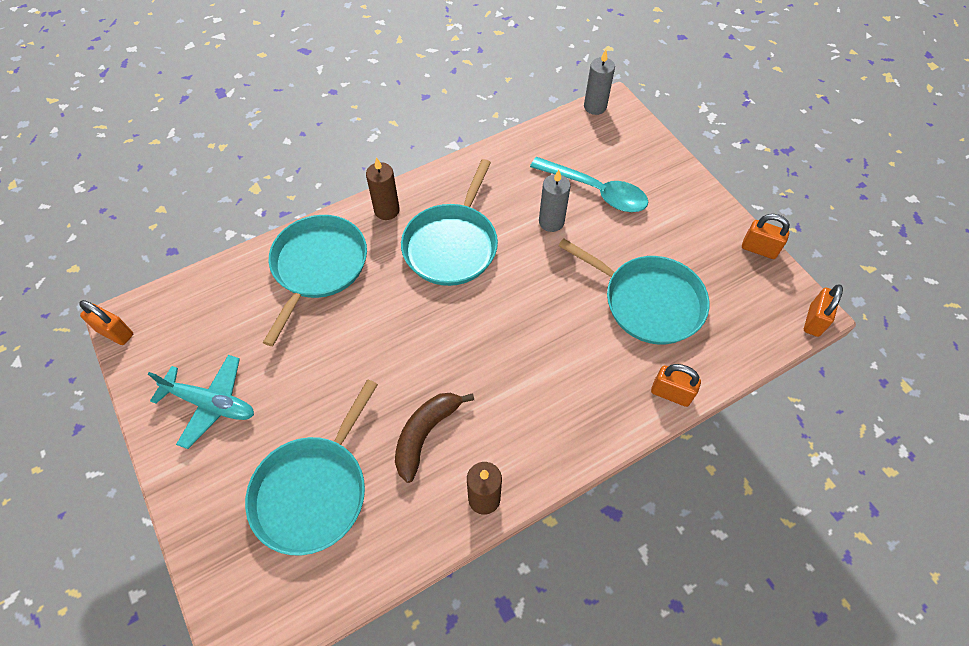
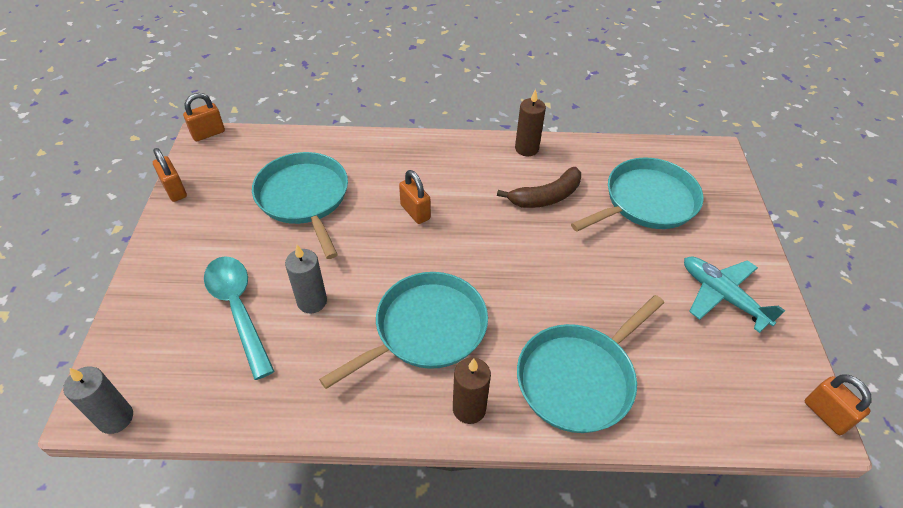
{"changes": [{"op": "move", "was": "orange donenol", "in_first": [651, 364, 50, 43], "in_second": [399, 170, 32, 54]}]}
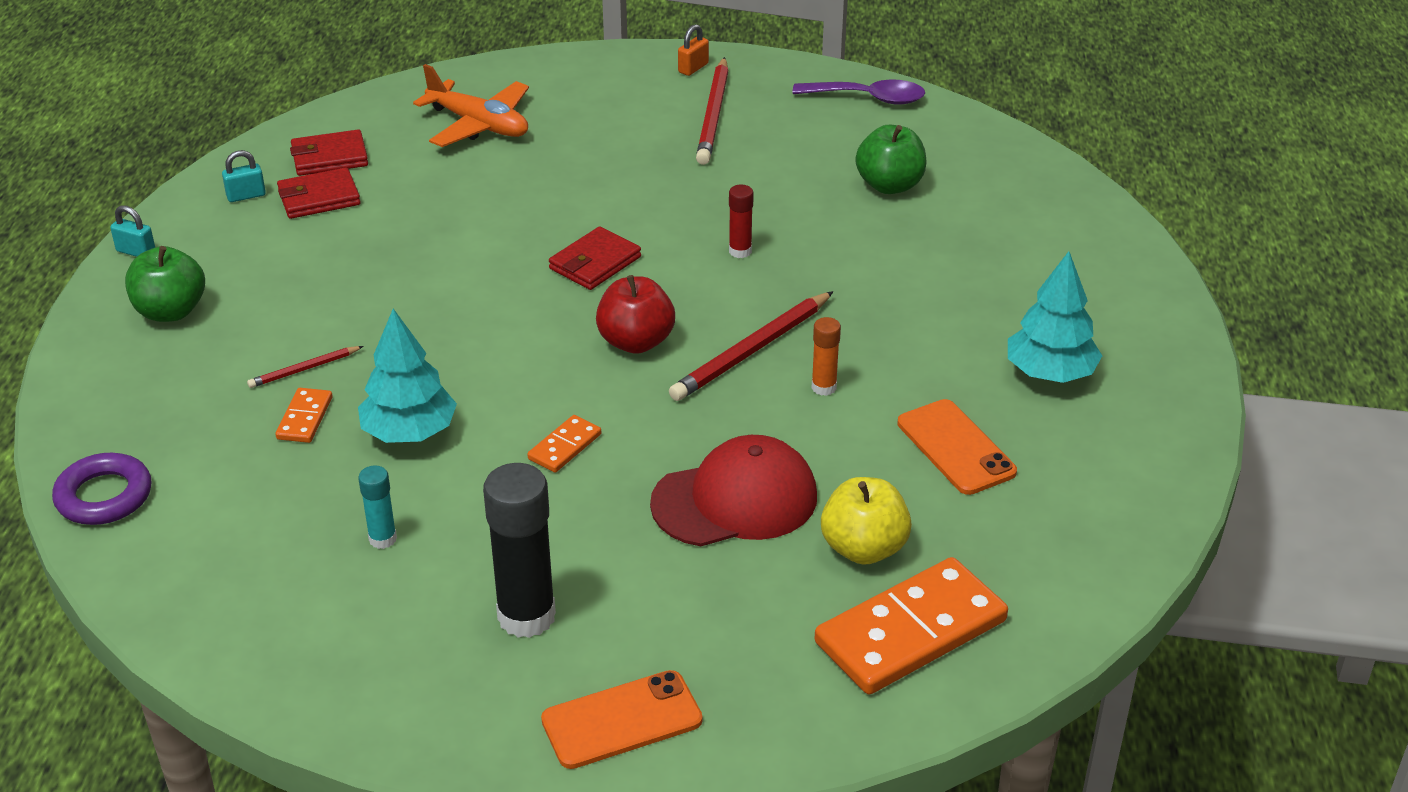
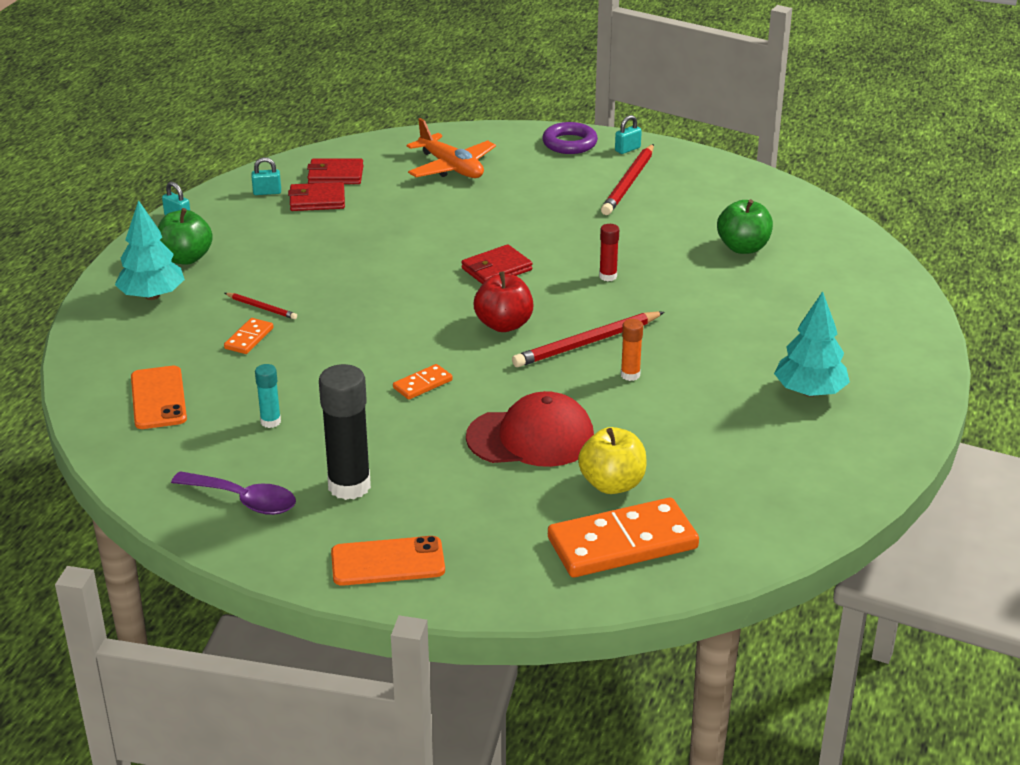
{"changes": [{"op": "move", "was": "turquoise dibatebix", "in_first": [358, 309, 99, 134], "in_second": [115, 200, 70, 100]}, {"op": "move", "was": "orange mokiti", "in_first": [898, 399, 119, 96], "in_second": [131, 366, 56, 63]}, {"op": "move", "was": "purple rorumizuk", "in_first": [793, 80, 132, 25], "in_second": [171, 471, 125, 44]}, {"op": "rotate", "was": "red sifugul", "in_first": [247, 346, 116, 42], "in_second": [225, 293, 72, 26], "clockwise": -135}, {"op": "move", "was": "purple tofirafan", "in_first": [52, 453, 99, 72], "in_second": [542, 122, 56, 32]}, {"op": "recolor", "was": "orange donenol", "now": "turquoise donenol", "in_first": [678, 24, 31, 52], "in_second": [615, 115, 27, 39]}]}
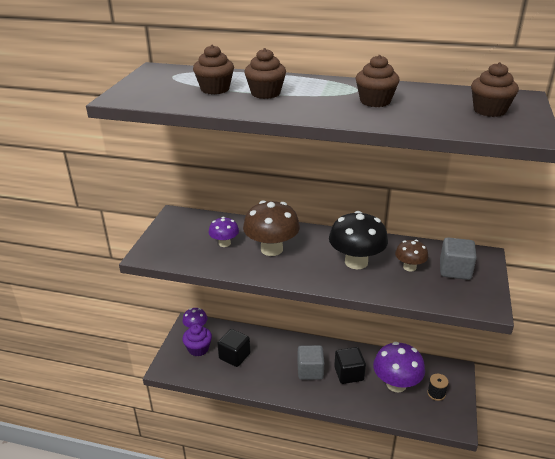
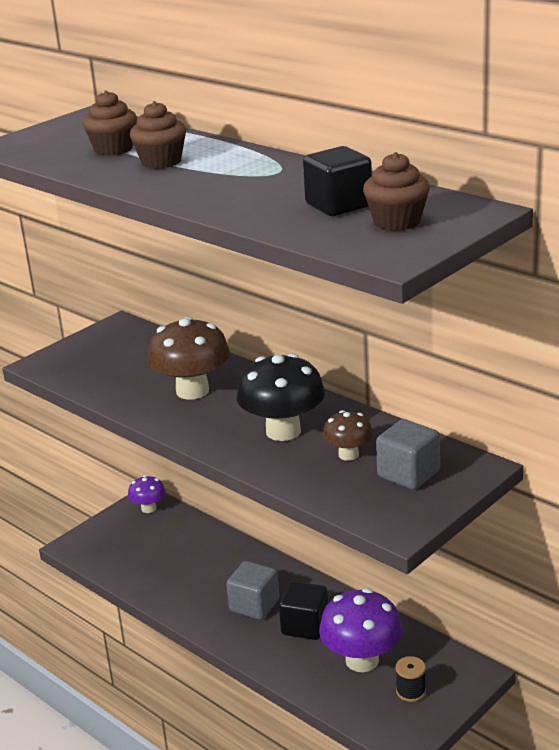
{"changes": [{"op": "move", "was": "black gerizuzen", "in_first": [217, 329, 33, 38], "in_second": [303, 146, 69, 70]}, {"op": "delete", "was": "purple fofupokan", "in_first": [182, 324, 30, 32]}, {"op": "delete", "was": "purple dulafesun", "in_first": [209, 217, 30, 30]}, {"op": "delete", "was": "brown fofupokan", "in_first": [356, 55, 43, 52]}]}
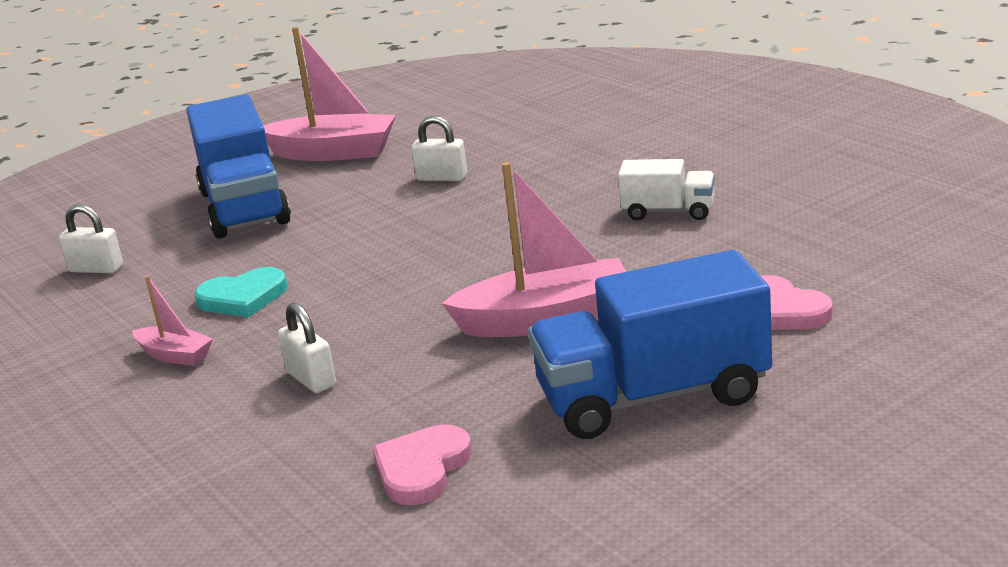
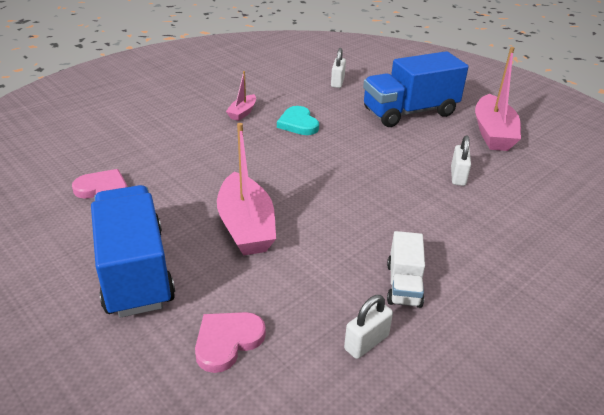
{"changes": [{"op": "move", "was": "white donenol", "in_first": [278, 302, 58, 91], "in_second": [344, 295, 49, 64]}]}
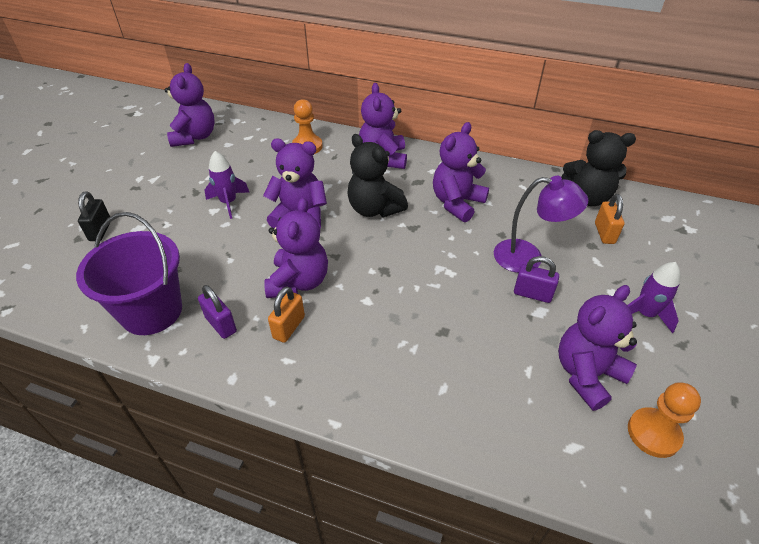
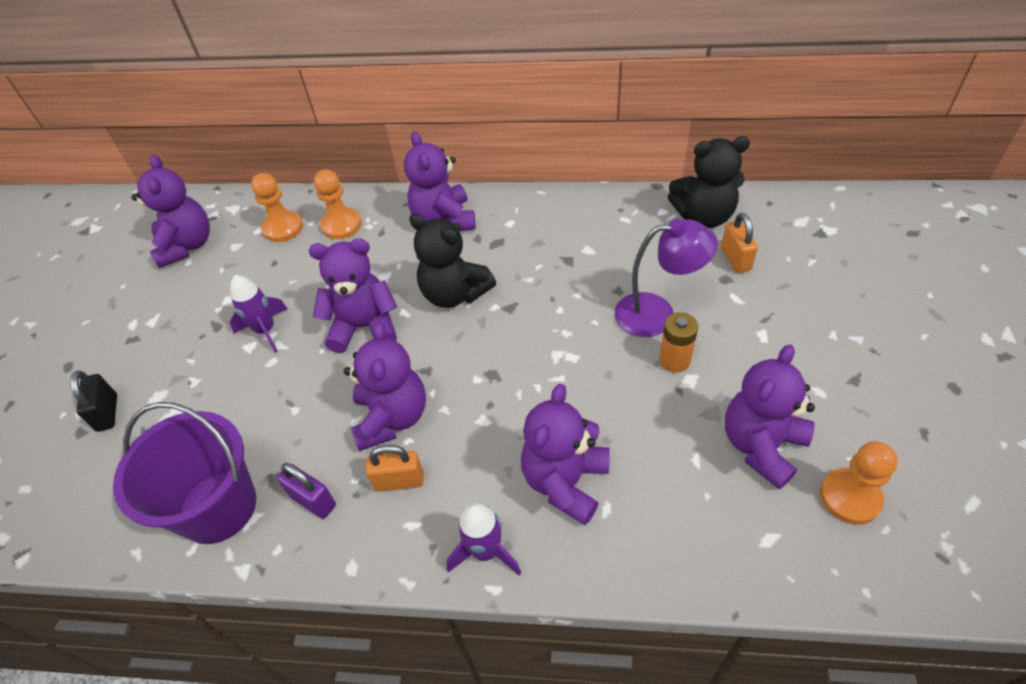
{"changes": [{"op": "insert", "now": "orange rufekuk", "in_second": [251, 173, 52, 69]}, {"op": "rotate", "was": "orange donenol", "in_first": [268, 287, 37, 56], "in_second": [366, 445, 58, 47], "clockwise": 75}, {"op": "move", "was": "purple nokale", "in_first": [627, 262, 53, 71], "in_second": [446, 503, 75, 73]}, {"op": "move", "was": "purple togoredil", "in_first": [433, 122, 56, 100], "in_second": [521, 384, 89, 141]}, {"op": "replace", "was": "purple donenol", "now": "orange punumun", "in_first": [514, 256, 45, 47], "in_second": [659, 312, 39, 61]}]}
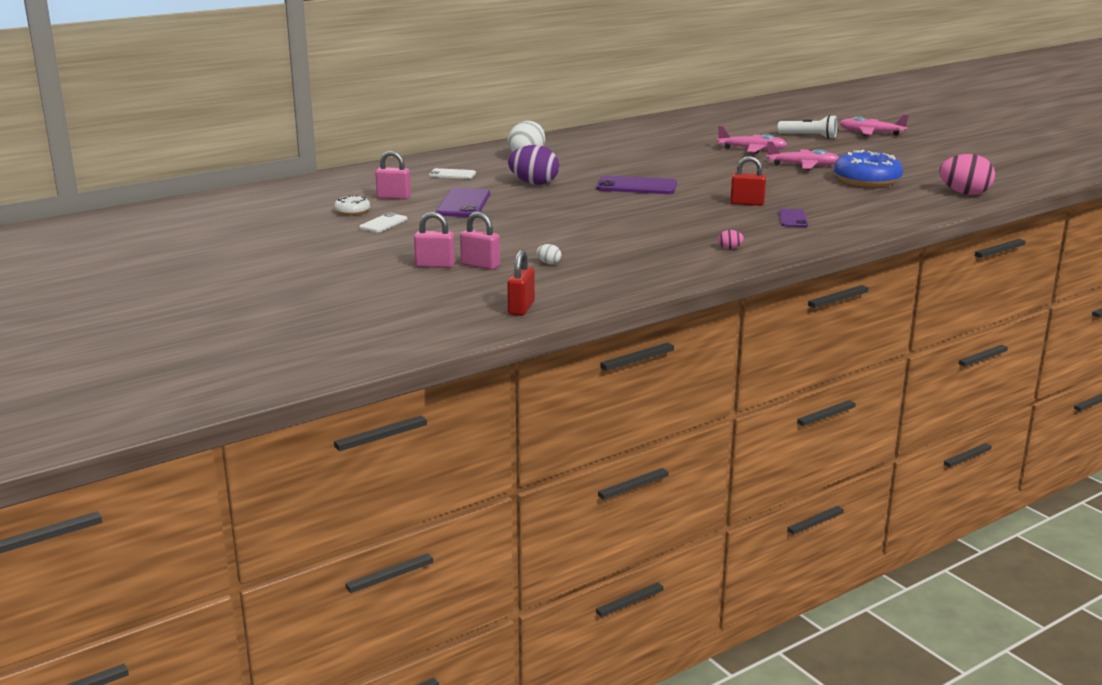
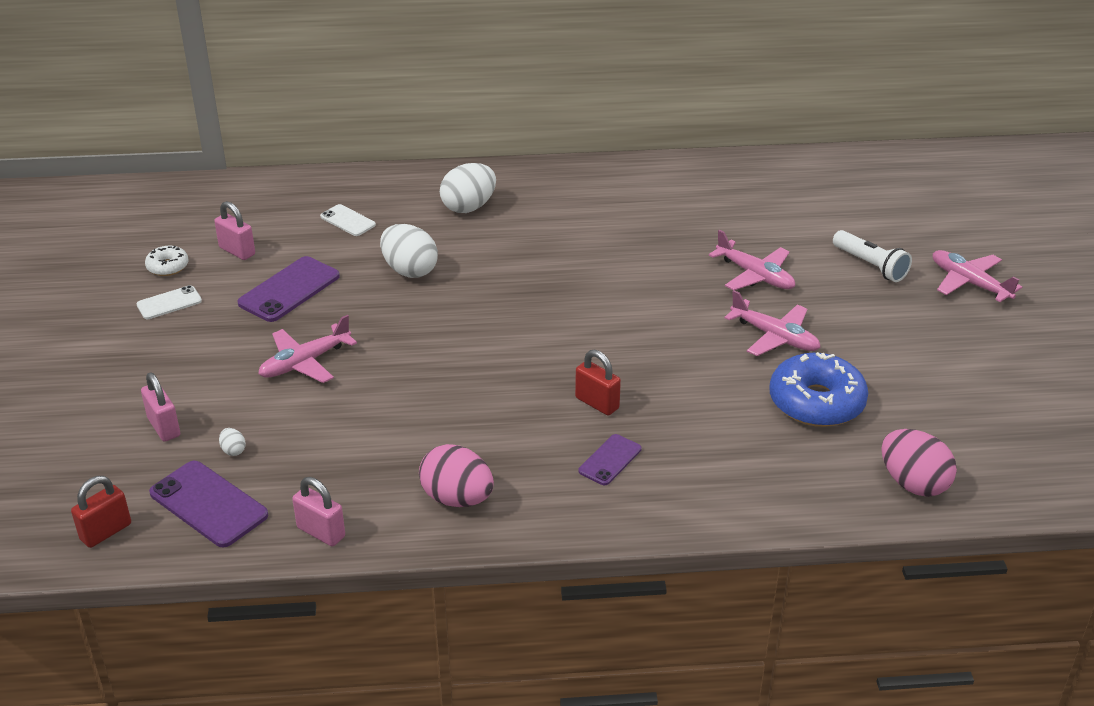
{"changes": [{"op": "move", "was": "purple mokiti", "in_first": [596, 176, 81, 18], "in_second": [149, 461, 119, 86]}, {"op": "insert", "now": "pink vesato", "in_second": [258, 315, 99, 68]}, {"op": "move", "was": "pink donenol", "in_first": [414, 212, 41, 56], "in_second": [292, 477, 53, 69]}, {"op": "recolor", "was": "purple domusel", "now": "white domusel", "in_first": [508, 145, 51, 40], "in_second": [380, 224, 58, 54]}, {"op": "resize", "was": "pink domusel", "in_first": [718, 230, 26, 19], "in_second": [419, 444, 75, 63], "ratio": 2.36}]}
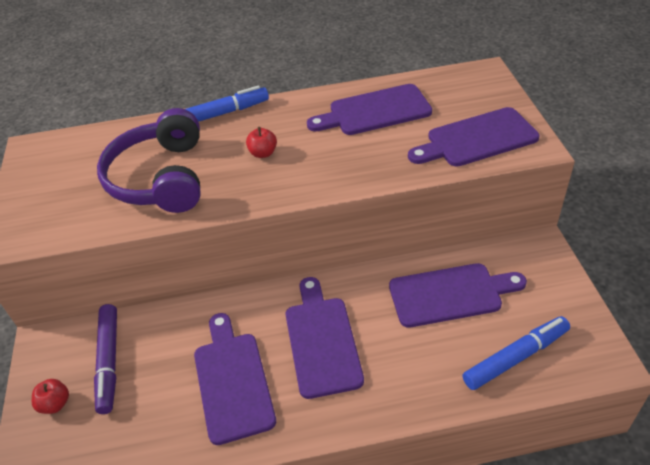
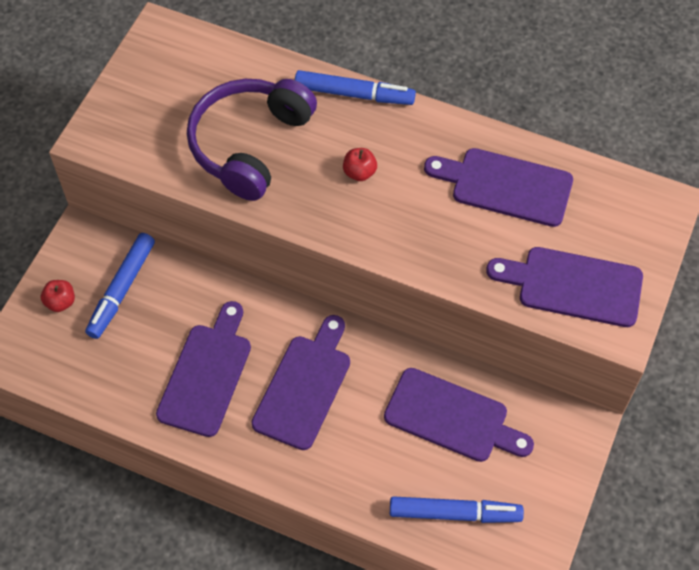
{"changes": [{"op": "recolor", "was": "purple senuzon", "now": "blue senuzon", "in_first": [94, 304, 23, 110], "in_second": [85, 233, 70, 106]}]}
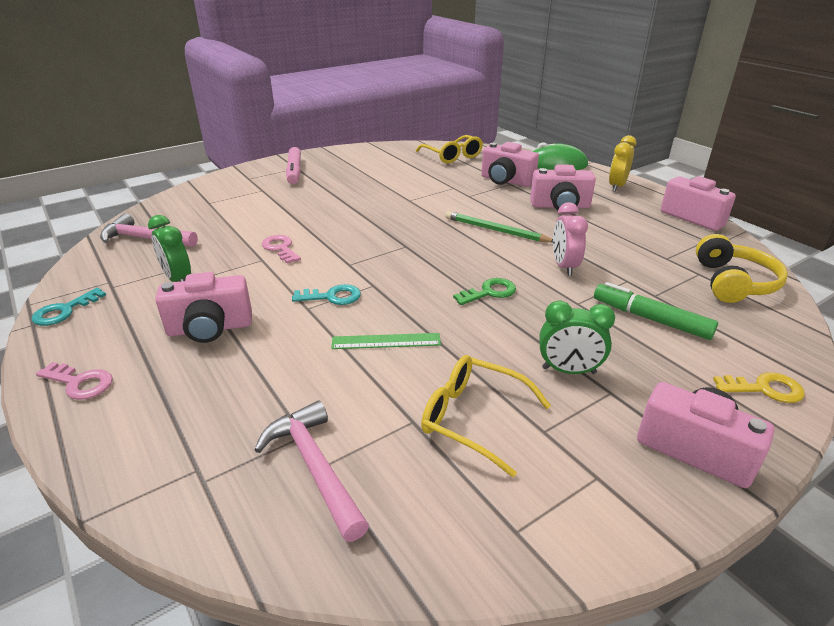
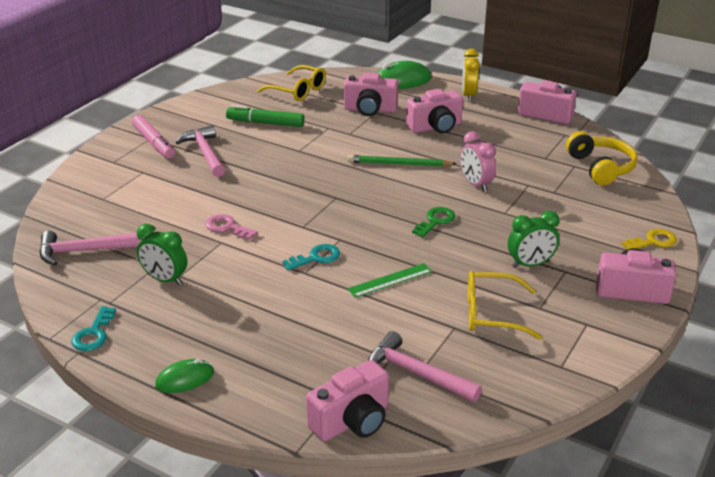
{"changes": [{"op": "replace", "was": "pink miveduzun", "now": "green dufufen", "in_first": [36, 362, 77, 38], "in_second": [155, 359, 59, 34]}, {"op": "insert", "now": "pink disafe", "in_second": [176, 125, 49, 52]}, {"op": "move", "was": "green senuzon", "in_first": [594, 282, 124, 58], "in_second": [226, 105, 79, 22]}, {"op": "move", "was": "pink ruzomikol", "in_first": [155, 272, 97, 71], "in_second": [306, 360, 83, 81]}]}
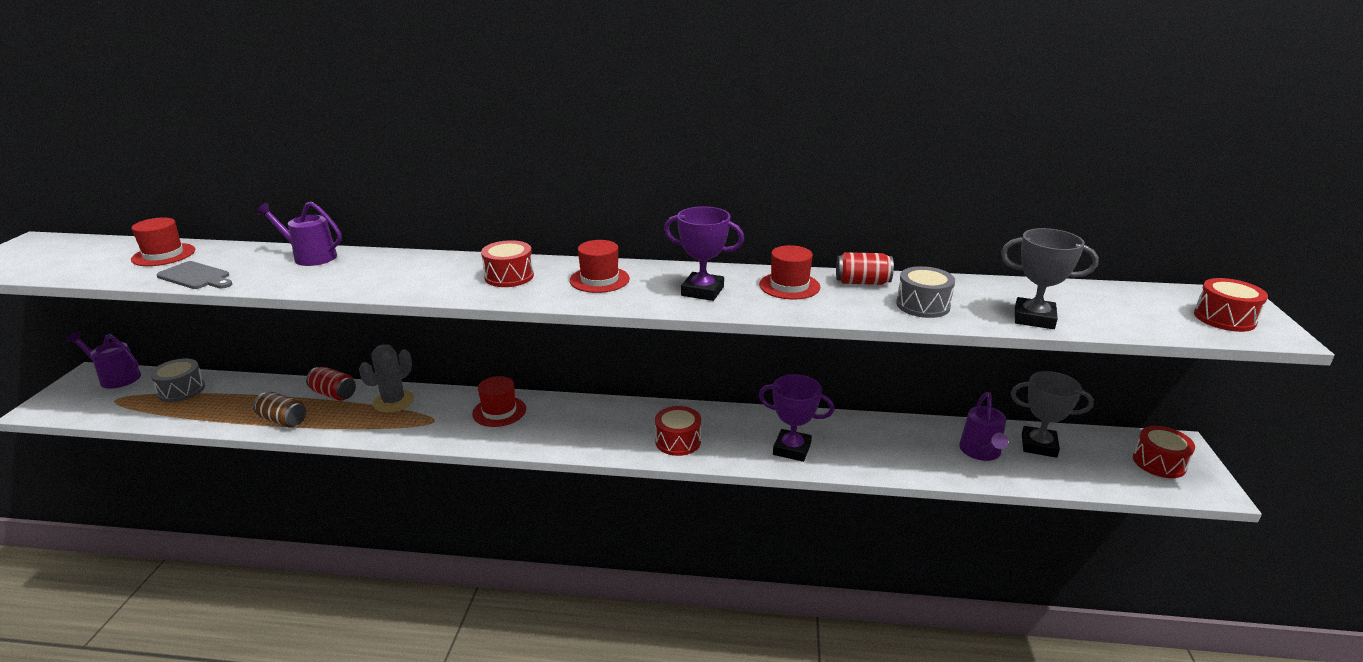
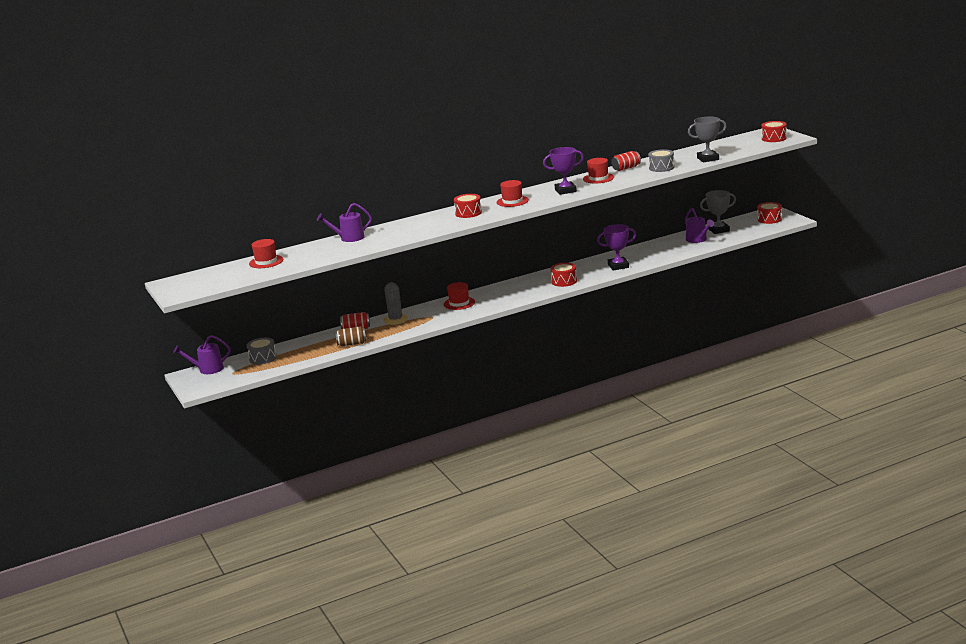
{"changes": [{"op": "delete", "was": "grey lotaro", "in_first": [156, 261, 76, 28]}]}
